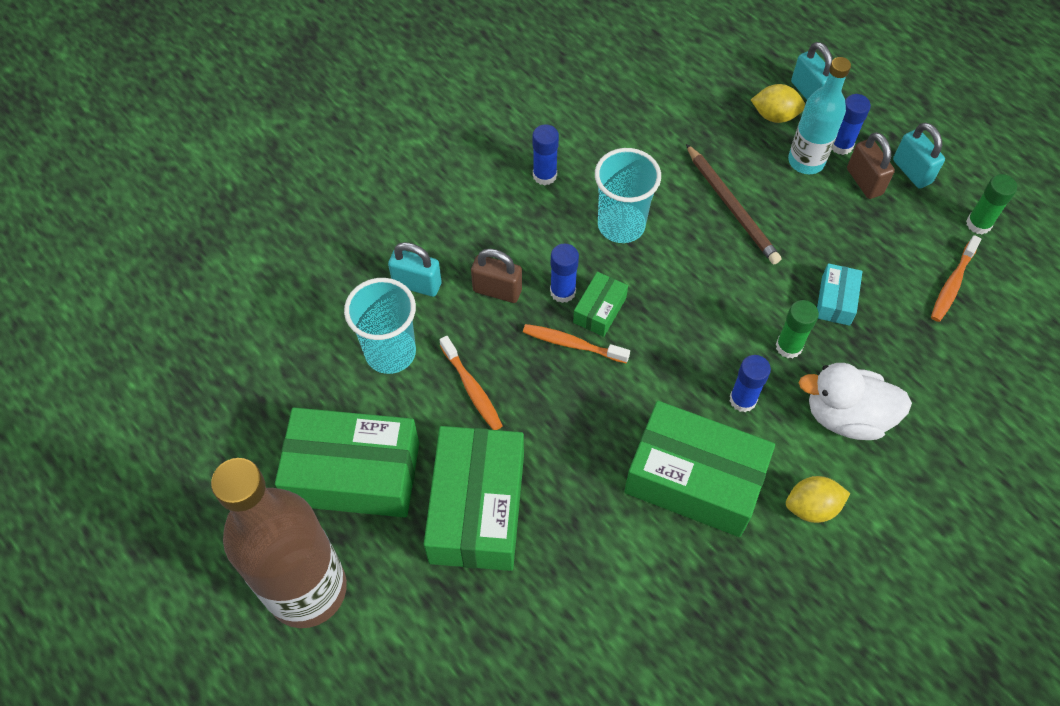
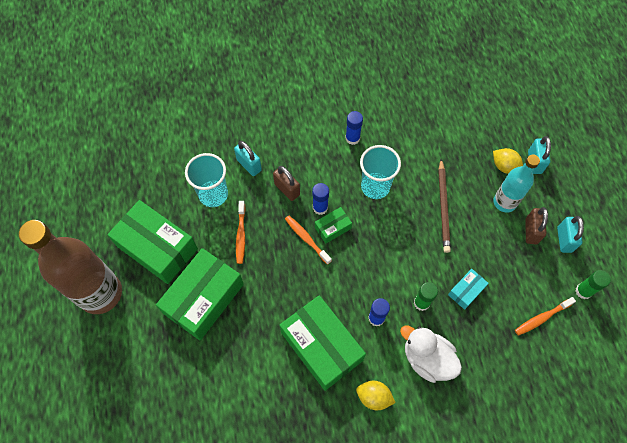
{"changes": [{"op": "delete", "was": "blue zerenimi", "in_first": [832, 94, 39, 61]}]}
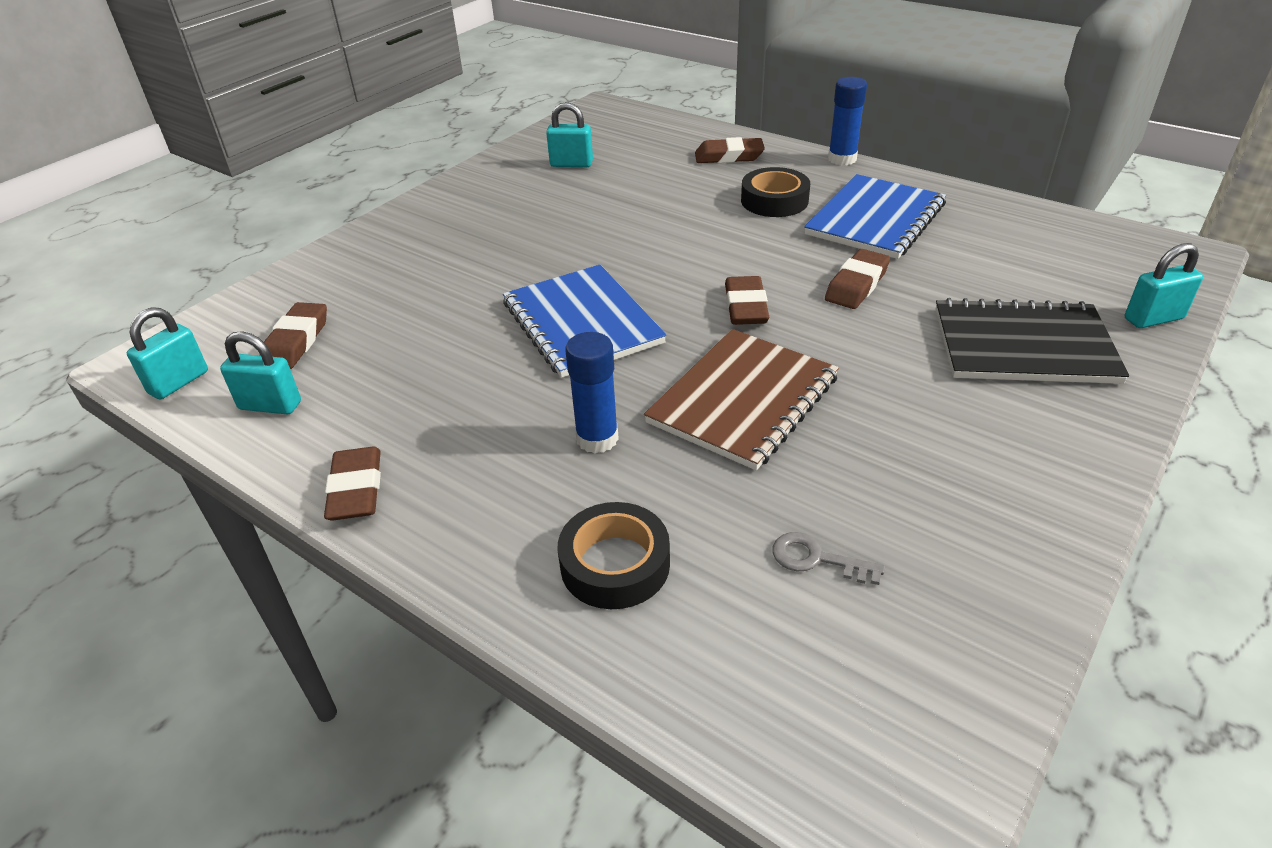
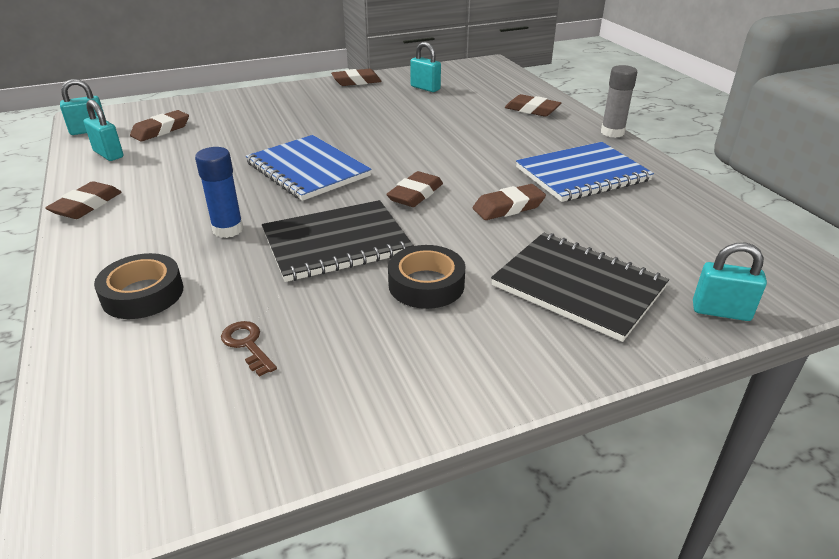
{"changes": [{"op": "recolor", "was": "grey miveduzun", "now": "brown miveduzun", "in_first": [772, 532, 113, 53], "in_second": [221, 321, 56, 56]}, {"op": "rotate", "was": "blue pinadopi", "in_first": [503, 265, 163, 113], "in_second": [246, 135, 126, 66], "clockwise": -45}, {"op": "recolor", "was": "brown pinadopi", "now": "black pinadopi", "in_first": [644, 329, 195, 141], "in_second": [262, 200, 152, 82]}, {"op": "insert", "now": "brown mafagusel", "in_second": [331, 69, 51, 17]}, {"op": "move", "was": "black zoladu", "in_first": [741, 167, 69, 50], "in_second": [388, 245, 77, 64]}, {"op": "recolor", "was": "blue zerenimi", "now": "grey zerenimi", "in_first": [828, 77, 39, 89], "in_second": [601, 65, 37, 73]}]}
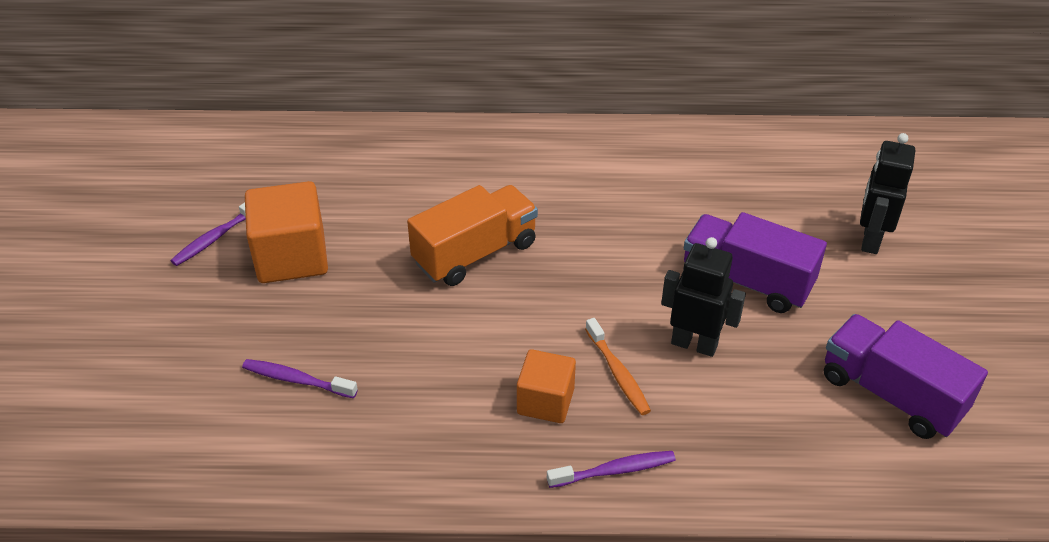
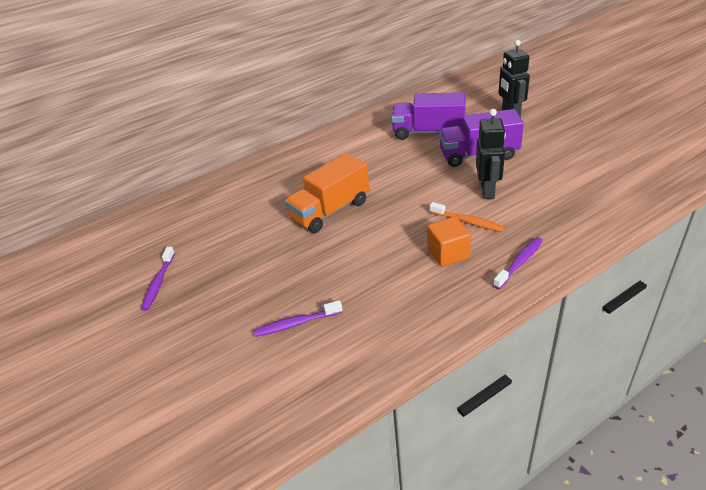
{"changes": [{"op": "rotate", "was": "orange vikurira", "in_first": [407, 185, 131, 101], "in_second": [285, 153, 84, 80], "clockwise": -150}, {"op": "move", "was": "purple vikurira", "in_first": [824, 314, 164, 125], "in_second": [391, 92, 74, 48]}, {"op": "rotate", "was": "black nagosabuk", "in_first": [661, 237, 85, 120], "in_second": [476, 109, 30, 90], "clockwise": 105}, {"op": "delete", "was": "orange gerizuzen", "in_first": [245, 181, 83, 102]}]}
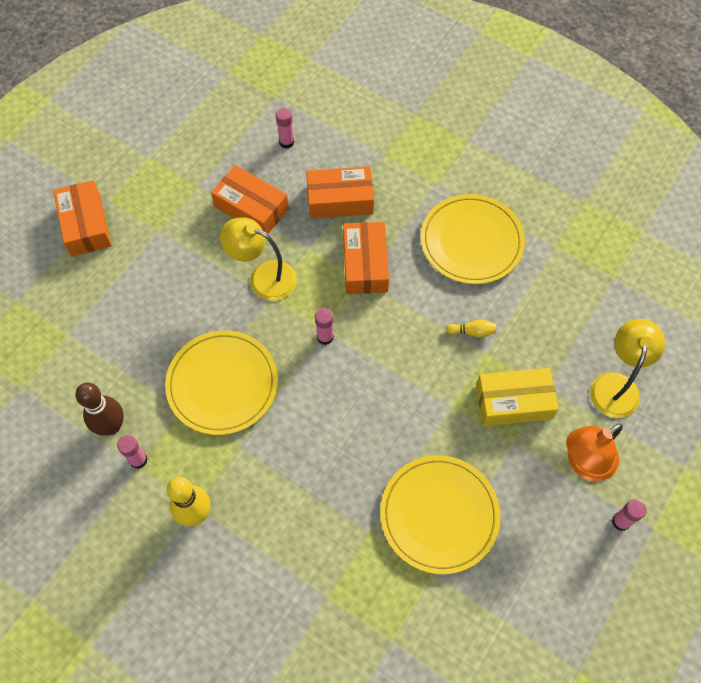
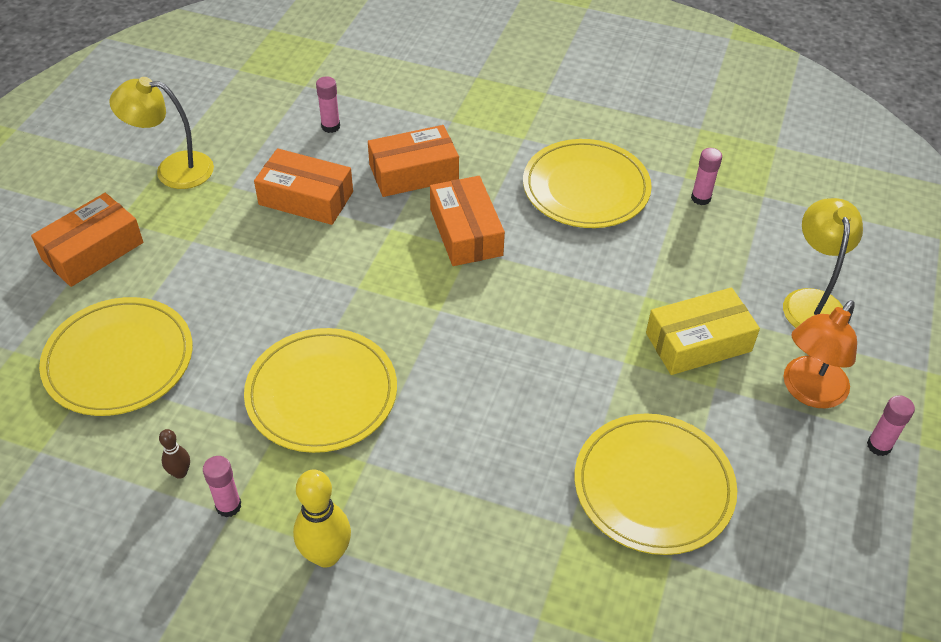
{"changes": [{"op": "rotate", "was": "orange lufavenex", "in_first": [53, 180, 59, 77], "in_second": [31, 193, 112, 94], "clockwise": 75}, {"op": "insert", "now": "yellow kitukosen", "in_second": [39, 297, 154, 119]}, {"op": "move", "was": "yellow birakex", "in_first": [220, 218, 77, 83], "in_second": [109, 77, 105, 112]}, {"op": "resize", "was": "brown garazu", "in_first": [75, 383, 49, 53], "in_second": [159, 429, 31, 50], "ratio": 0.52}, {"op": "move", "was": "pink zerenimi", "in_first": [315, 308, 19, 37], "in_second": [691, 148, 31, 57]}, {"op": "delete", "was": "yellow garazu", "in_first": [446, 319, 50, 19]}]}
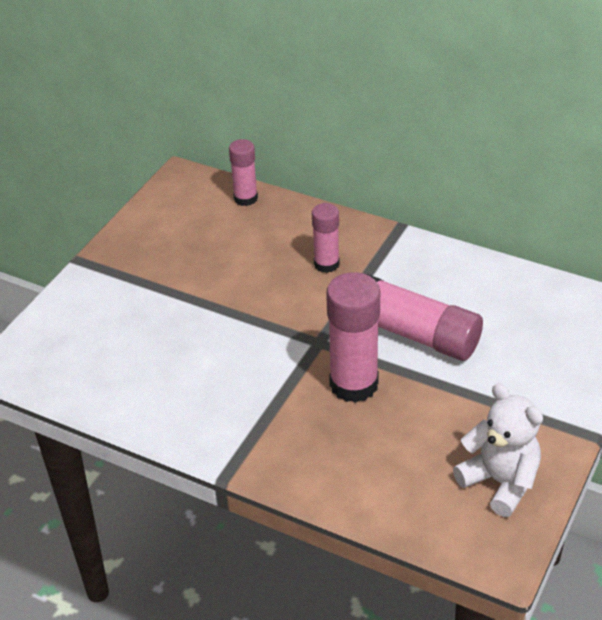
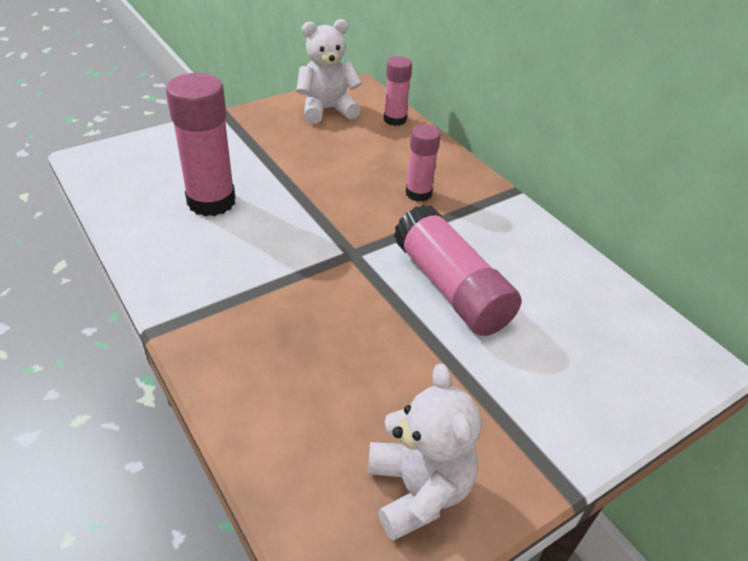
{"changes": [{"op": "move", "was": "pink zerenimi", "in_first": [326, 272, 54, 131], "in_second": [166, 73, 69, 143]}, {"op": "insert", "now": "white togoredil", "in_second": [296, 19, 66, 105]}]}
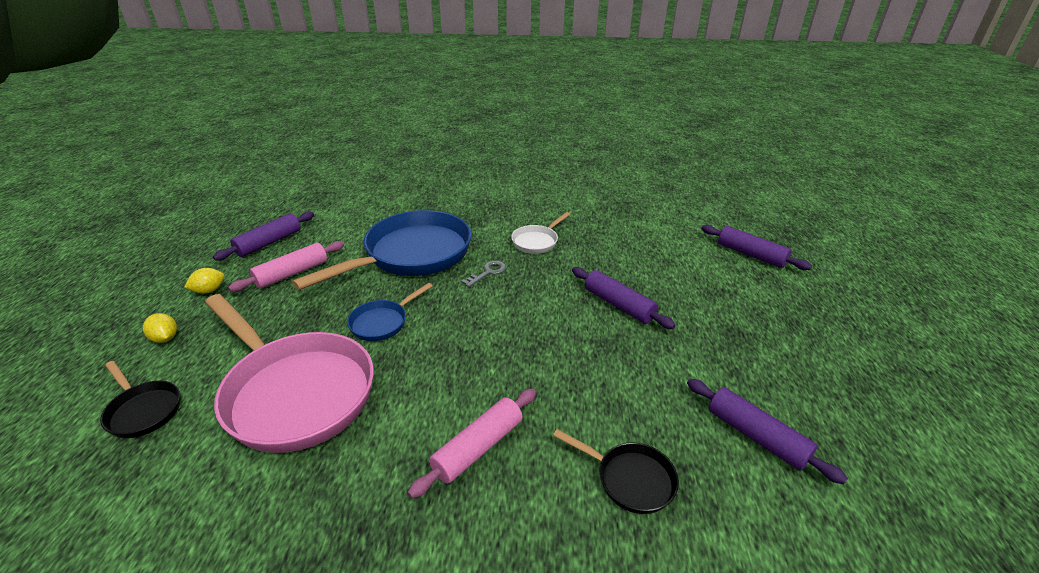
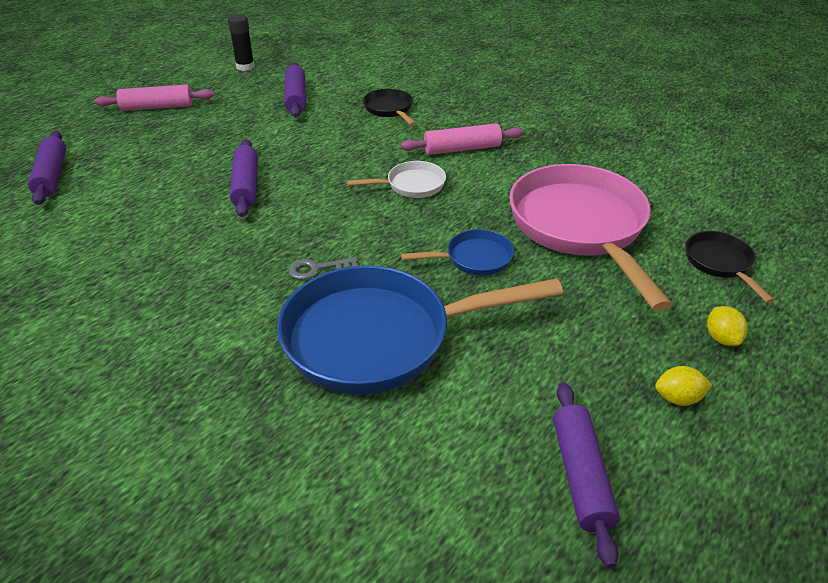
{"changes": [{"op": "move", "was": "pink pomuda", "in_first": [228, 241, 116, 51], "in_second": [94, 85, 120, 26]}, {"op": "insert", "now": "black zerenimi", "in_second": [228, 14, 27, 57]}, {"op": "move", "was": "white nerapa", "in_first": [511, 212, 59, 42], "in_second": [346, 161, 100, 37]}, {"op": "rotate", "was": "purple pomuda", "in_first": [213, 212, 101, 48], "in_second": [553, 382, 67, 186], "clockwise": -75}]}
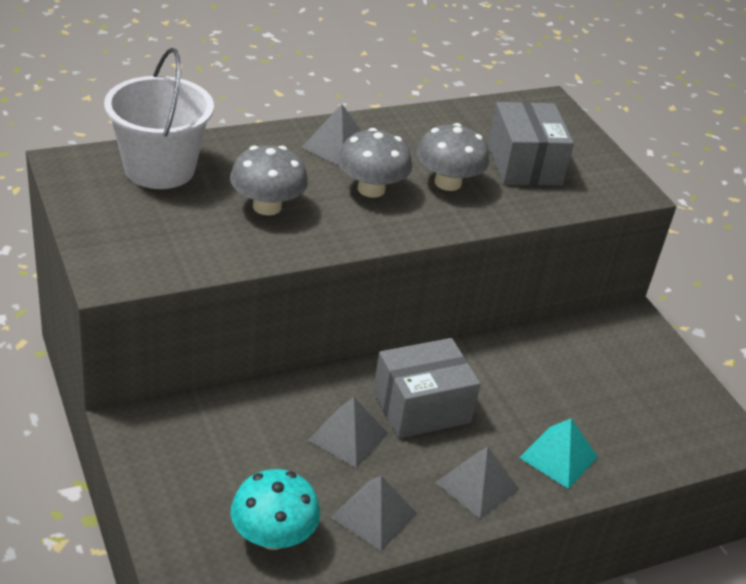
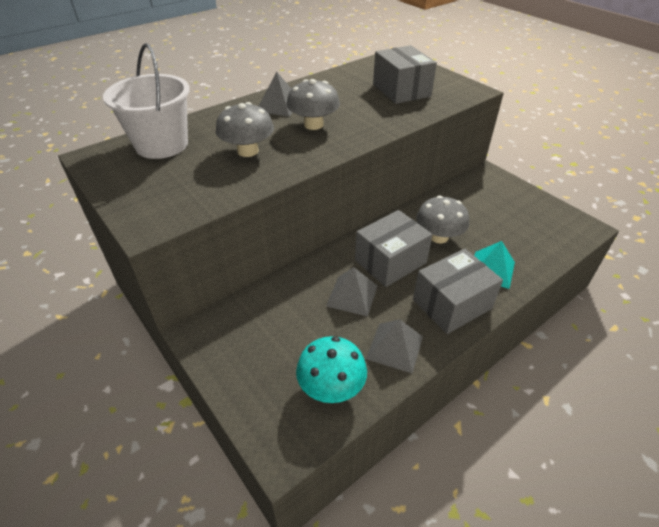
{"changes": [{"op": "replace", "was": "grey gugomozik", "now": "grey lufavenex", "in_first": [435, 446, 84, 73], "in_second": [413, 249, 90, 85]}, {"op": "move", "was": "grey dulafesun", "in_first": [417, 123, 72, 68], "in_second": [416, 195, 53, 49]}]}
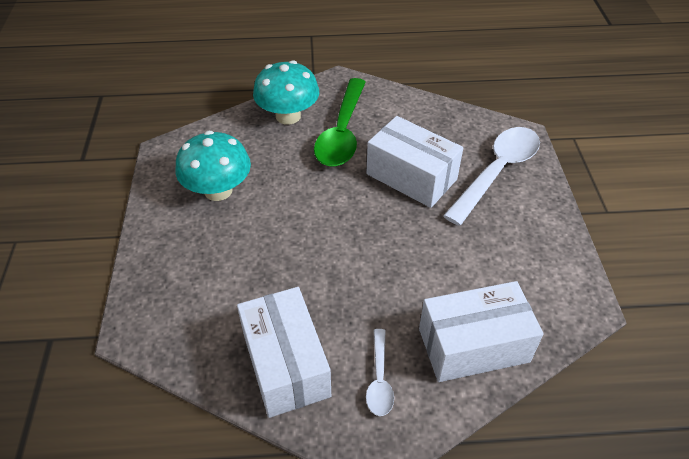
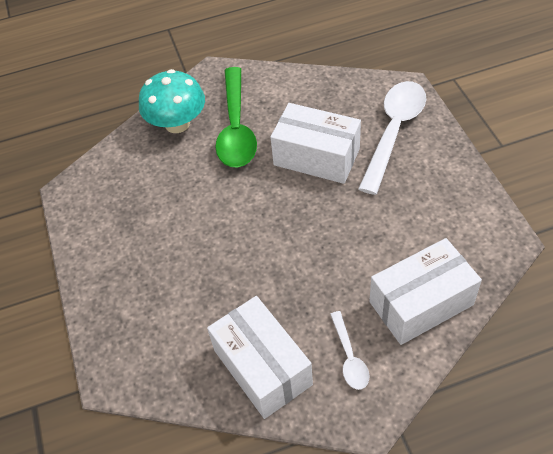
{"changes": [{"op": "delete", "was": "turquoise dulafesun", "in_first": [176, 131, 75, 70]}]}
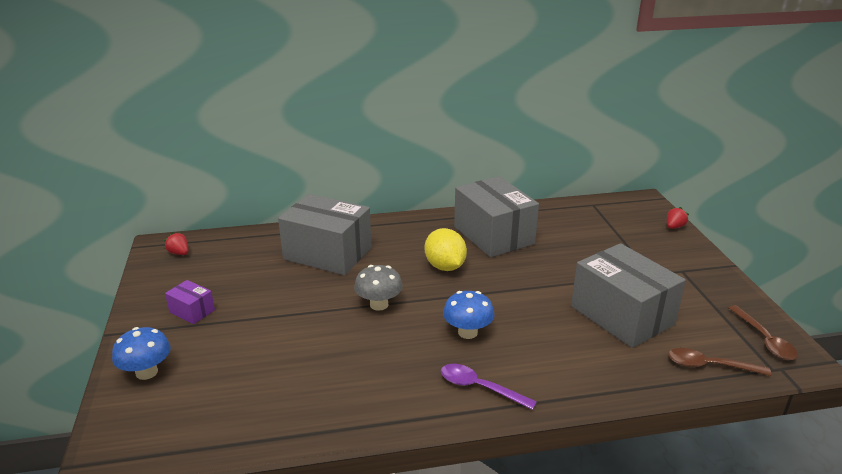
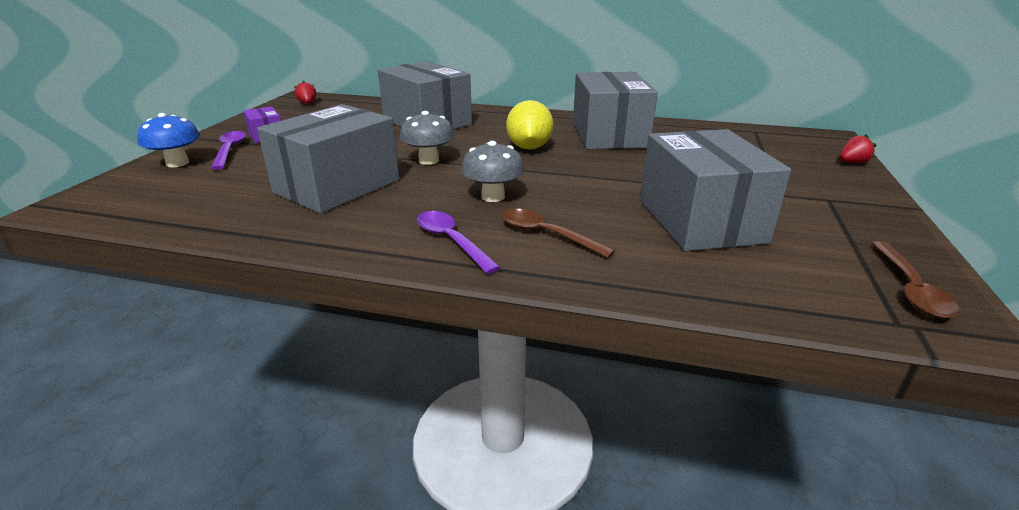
{"changes": [{"op": "insert", "now": "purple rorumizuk", "in_second": [211, 131, 35, 39]}, {"op": "insert", "now": "grey lufavenex", "in_second": [257, 104, 142, 110]}, {"op": "recolor", "was": "blue dulafesun", "now": "grey dulafesun", "in_first": [443, 291, 51, 48], "in_second": [461, 141, 63, 61]}, {"op": "move", "was": "brown rorumizuk", "in_first": [668, 348, 103, 28], "in_second": [501, 209, 114, 49]}]}
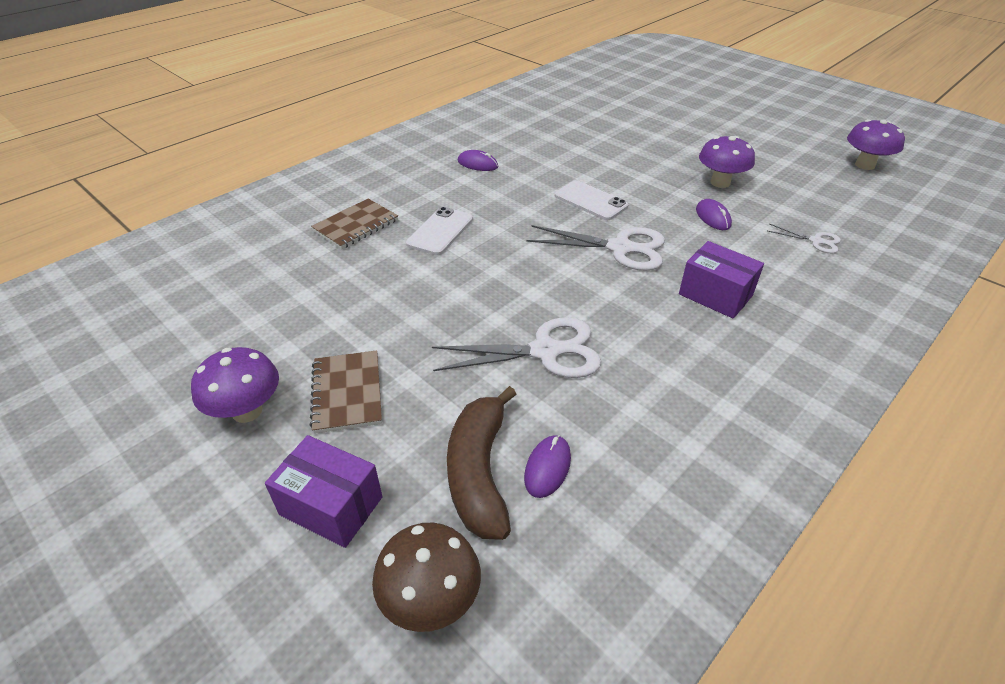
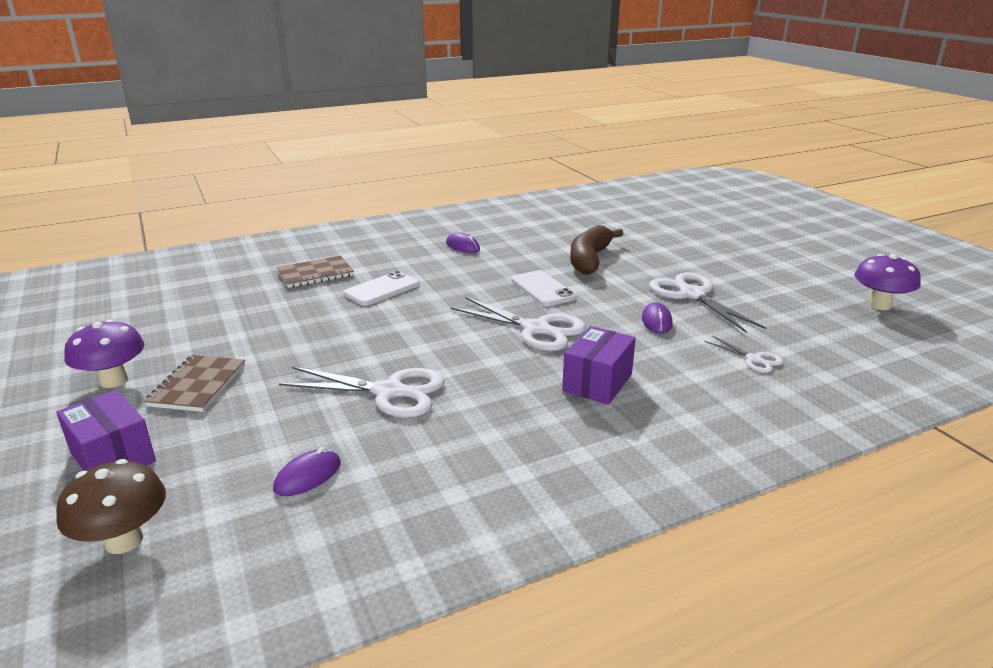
{"changes": [{"op": "rotate", "was": "purple lufavenex", "in_first": [679, 241, 85, 78], "in_second": [562, 326, 74, 79], "clockwise": 60}, {"op": "move", "was": "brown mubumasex", "in_first": [447, 386, 70, 154], "in_second": [570, 225, 54, 50]}, {"op": "replace", "was": "purple dulafesun", "now": "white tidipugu", "in_first": [699, 136, 56, 52], "in_second": [649, 272, 117, 61]}]}
